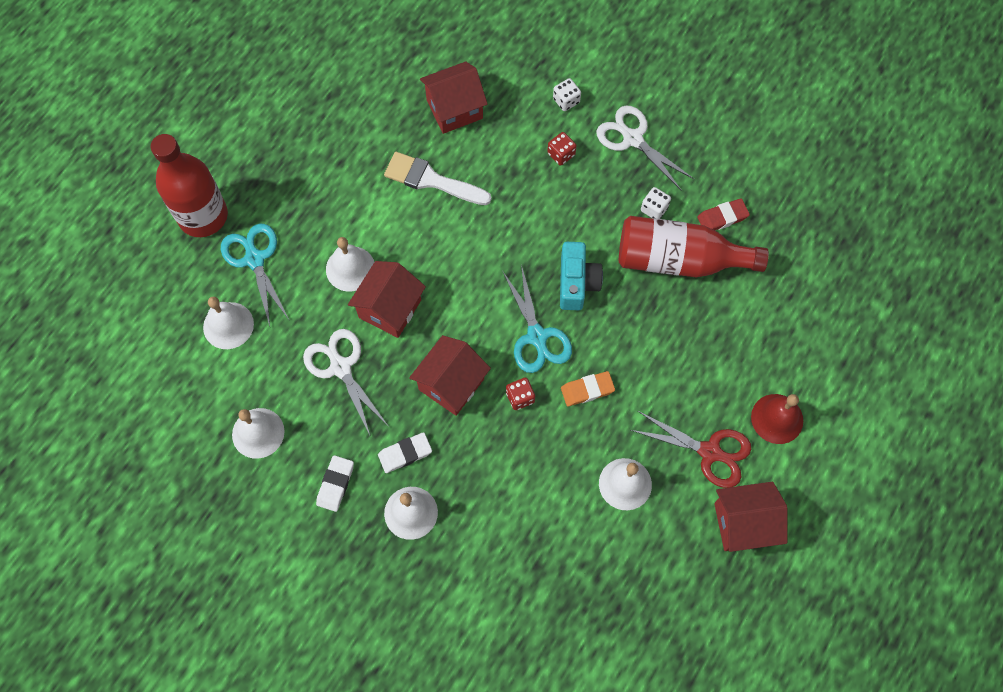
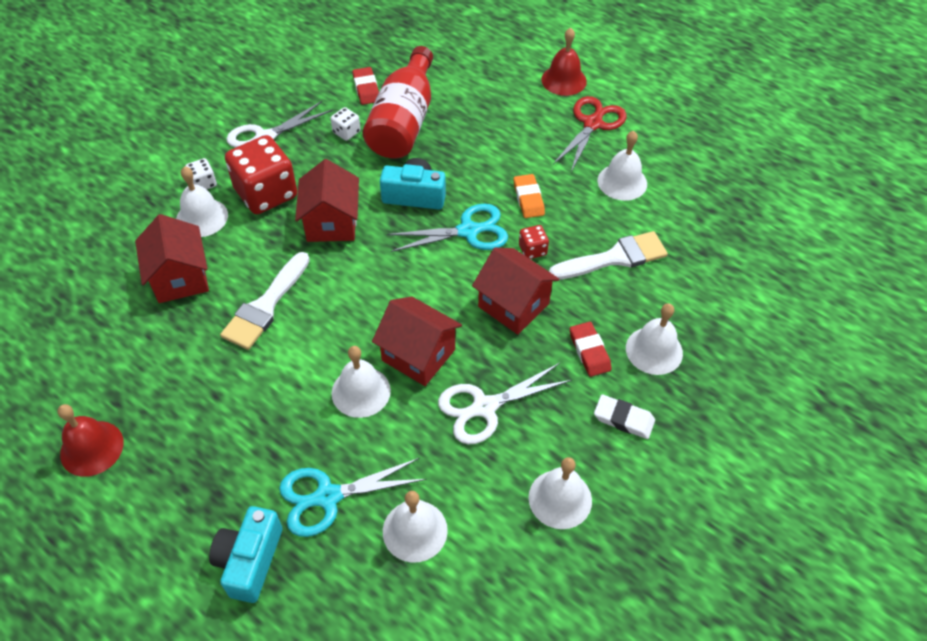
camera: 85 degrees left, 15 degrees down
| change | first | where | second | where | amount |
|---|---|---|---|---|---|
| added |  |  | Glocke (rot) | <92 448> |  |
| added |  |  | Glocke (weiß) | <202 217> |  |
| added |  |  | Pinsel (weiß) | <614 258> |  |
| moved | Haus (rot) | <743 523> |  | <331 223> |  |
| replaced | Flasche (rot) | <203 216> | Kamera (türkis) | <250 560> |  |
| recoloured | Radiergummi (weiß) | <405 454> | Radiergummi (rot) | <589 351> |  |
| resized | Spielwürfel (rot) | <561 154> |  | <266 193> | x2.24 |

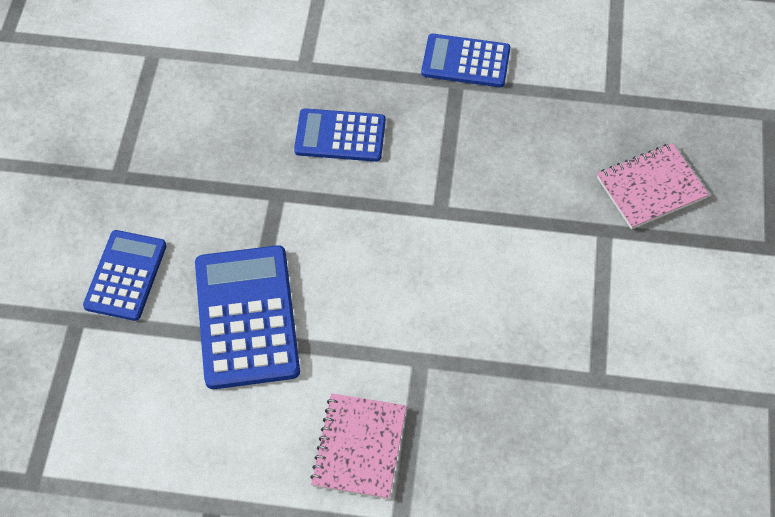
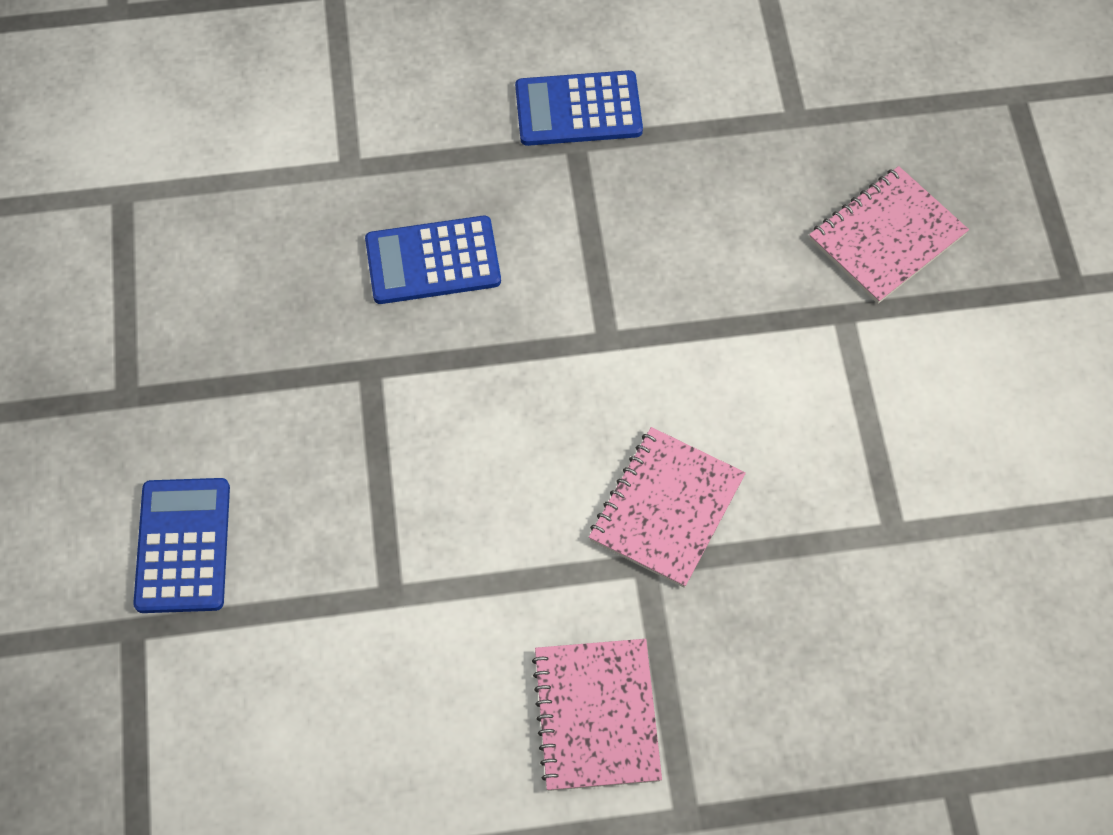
camera: 15 degrees left, 5 degrees up
| change | first | where | second | where | amount |
|---|---|---|---|---|---|
| removed | Taschenrechner (blau) | <247 317> |  |  |  |
| added |  |  | Notizbuch (rosa) | <666 508> |  |

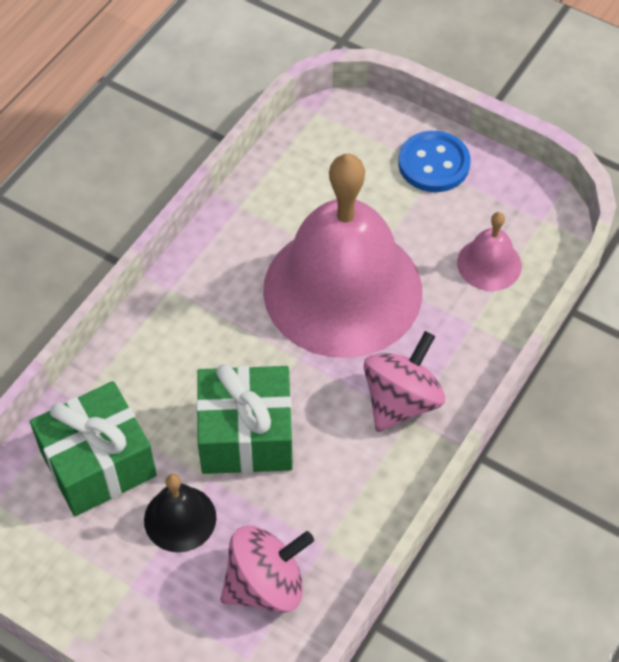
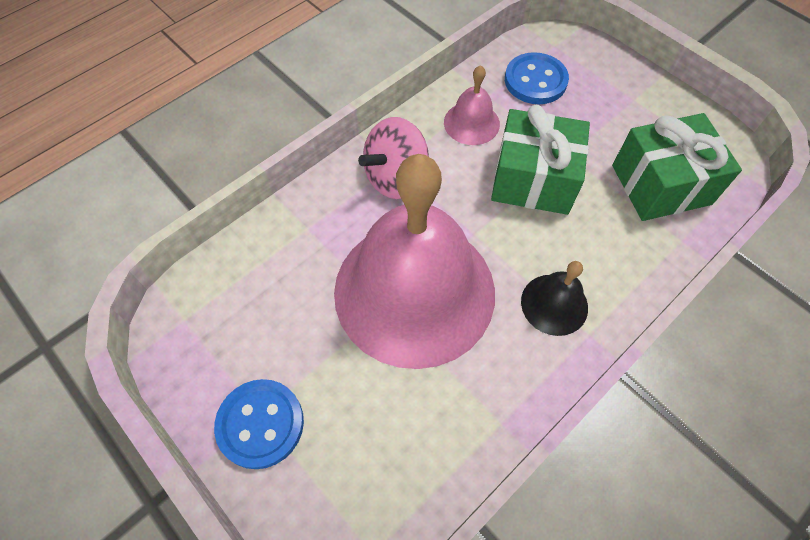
camera: 165 degrees left, 5 degrees up
| change | first | where | second | where | amount |
|---|---|---|---|---|---|
| moved | Glocke (schwarz) | <180 518> |  | <554 304> |  |
| moved | Glocke (rosa) | <489 264> |  | <471 123> |  |
| replaced | Kreisel (rosa) | <266 584> | Knopf (blau) | <535 81> |  |

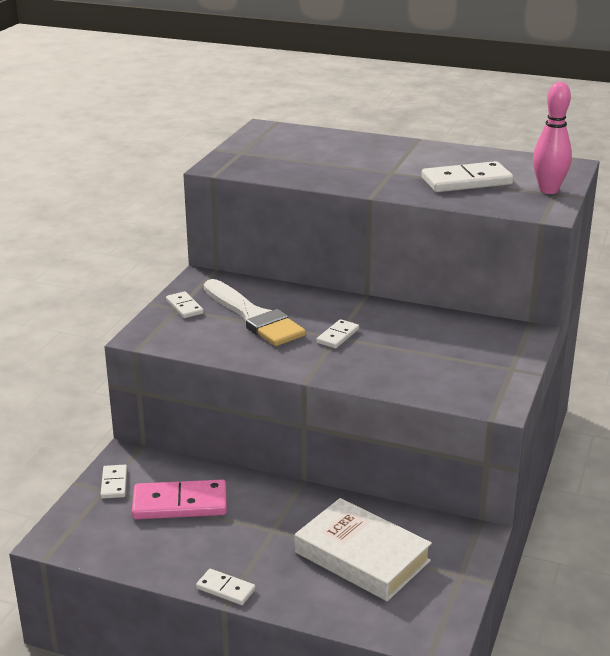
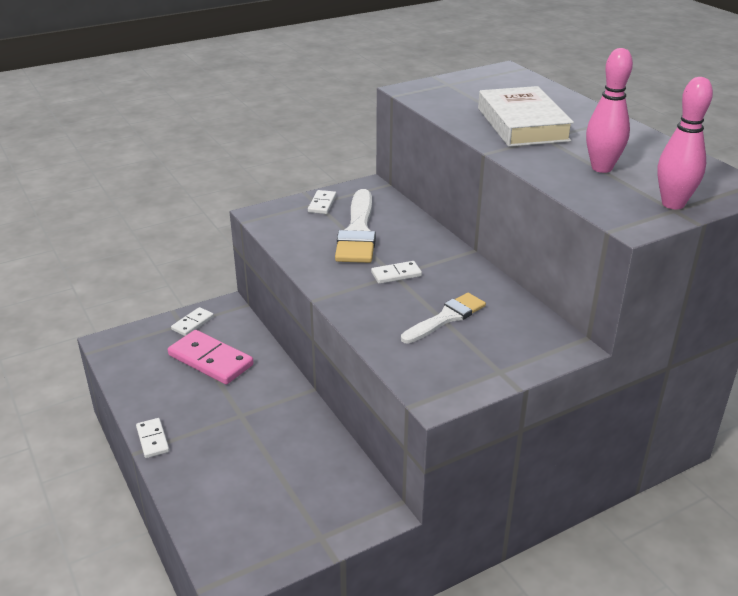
camera: 40 degrees right, 5 degrees up
| change | first | where | second | where | amount |
|---|---|---|---|---|---|
| added |  |  | Pinsel (weiß) | <446 318> |  |
| moved | Buch (weiß) | <362 556> |  | <522 124> |  |
| replaced | Dominostein (weiß) | <466 181> | Bowlingkegel (rosa) | <601 168> |  |

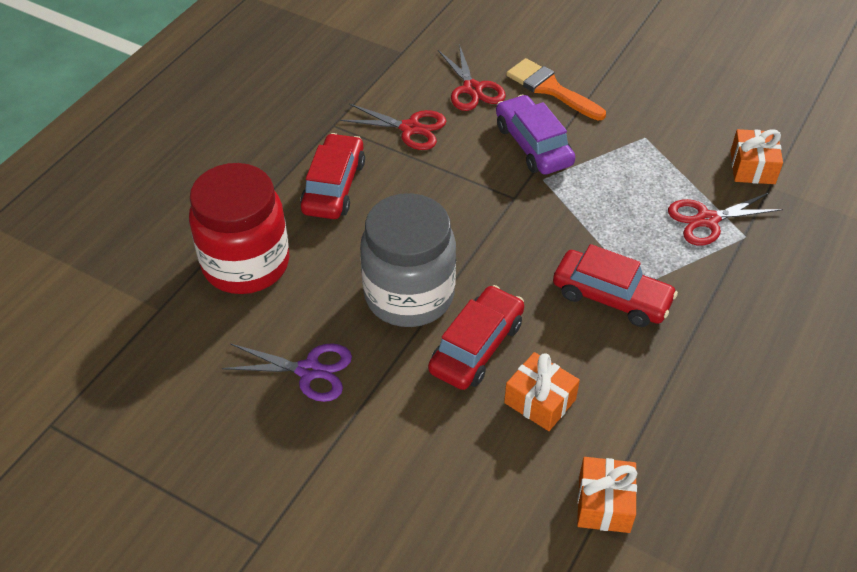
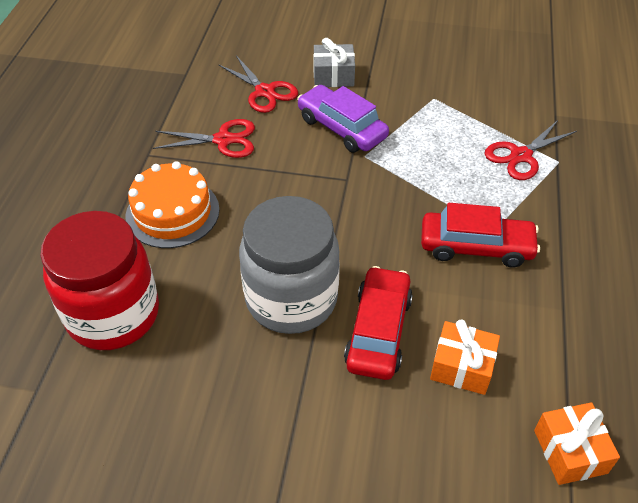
camera: 20 degrees left, 0 degrees up
| change | first | where | second | where | amount |
|---|---|---|---|---|---|
| removed | Schere (lila) | <309 371> |  |  |  |
| removed | Geschenk (orange) | <752 167> |  |  |  |
| replaced | Auto (rot) | <334 186> | Kuchen (orange) | <172 212> |  |
| replaced | Pinsel (orange) | <550 89> | Geschenk (grau) | <333 76> |  |

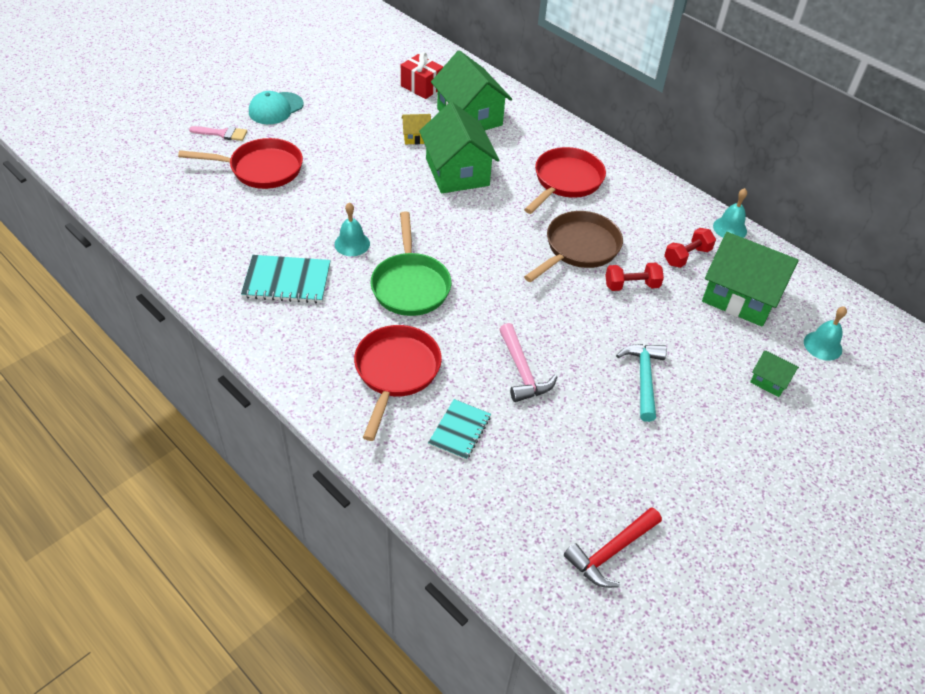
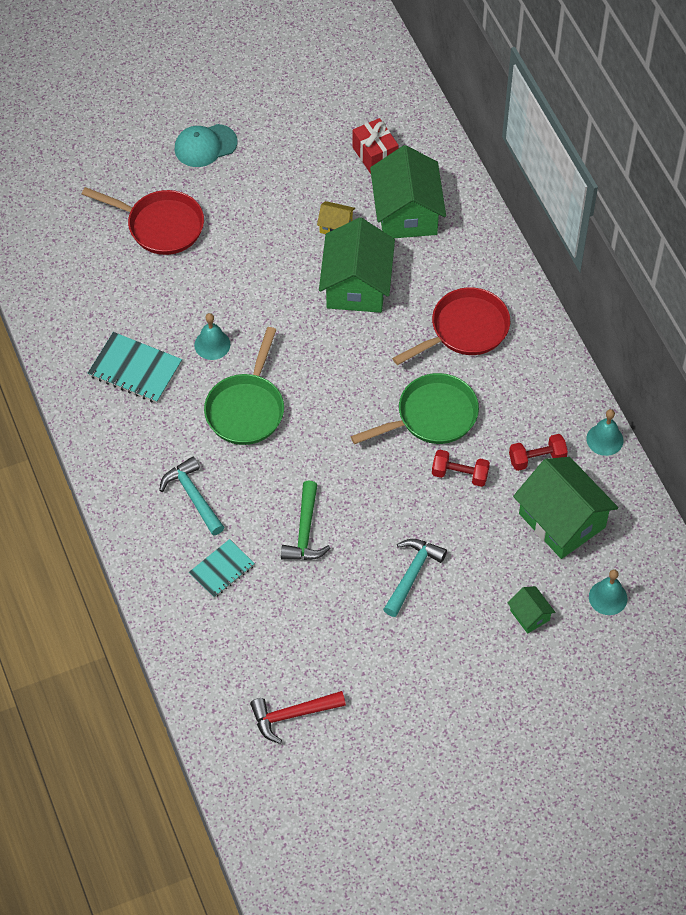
camera: 25 degrees right, 10 degrees up
| change | first | where | second | where | amount |
|---|---|---|---|---|---|
| removed | Pinsel (rosa) | <222 133> |  |  |  |
| replaced | Pfanne (rot) | <396 372> | Hammer (türkis) | <193 496> |  |
| recoloured | Hammer (rosa) | <522 371> | Hammer (grün) | <305 531> |  |
| recoloured | Pfanne (braun) | <579 248> | Pfanne (grün) | <432 416> |  |

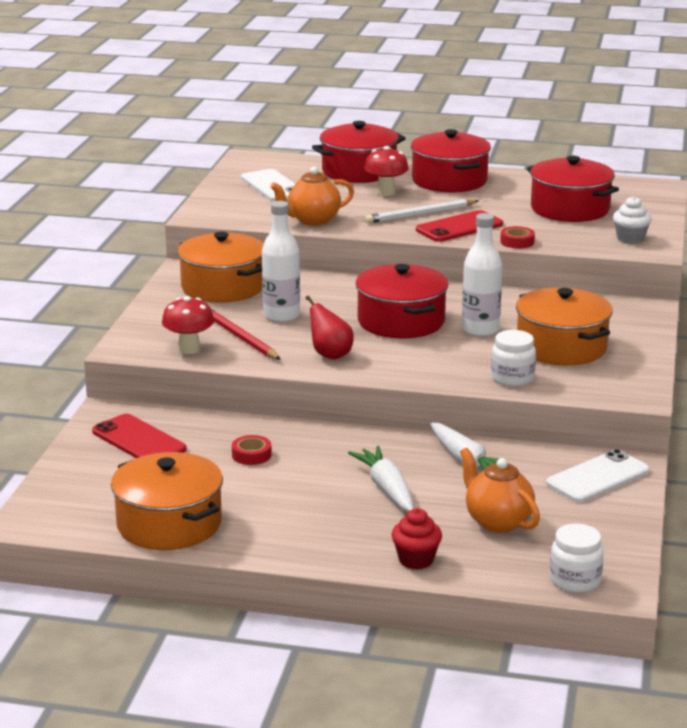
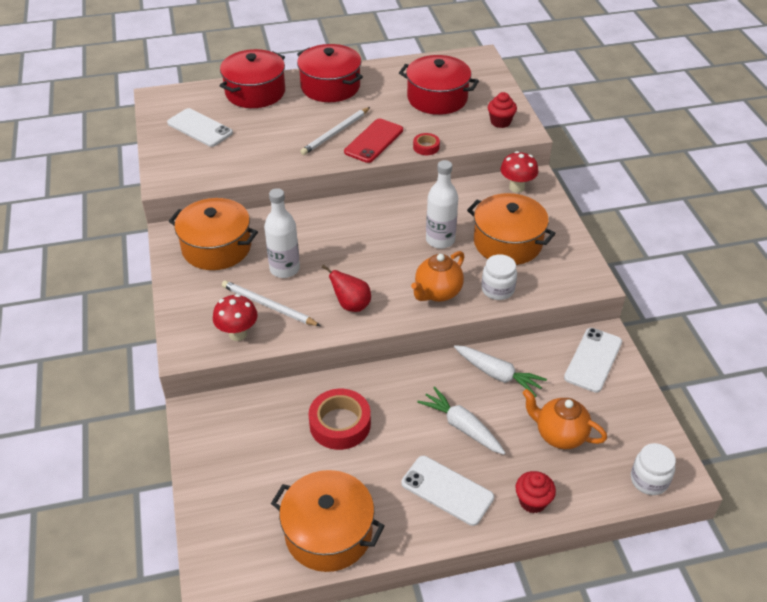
camera: 25 degrees left, 20 degrees up
| change | first | where | second | where | amount |
|---|---|---|---|---|---|
| removed | Handy (rot) | <139 440> |  |  |  |
| removed | Kochtopf (rot) | <401 321> |  |  |  |
| added |  |  | Handy (weiß) | <447 490> |  |
| moved | Teekanne (orange) | <313 220> |  | <437 293> |  |
| moved | Pilz (rot) | <386 192> |  | <517 187> |  |
| recoloured | Bleistift (rot) | <240 337> | Bleistift (weiß) | <269 306> |  |
| recoloured | Muffin (weiß) | <630 239> | Muffin (rot) | <500 122> |  |
| resized | Klebeband (rot) | <251 455> |  | <340 424> | x1.90 |

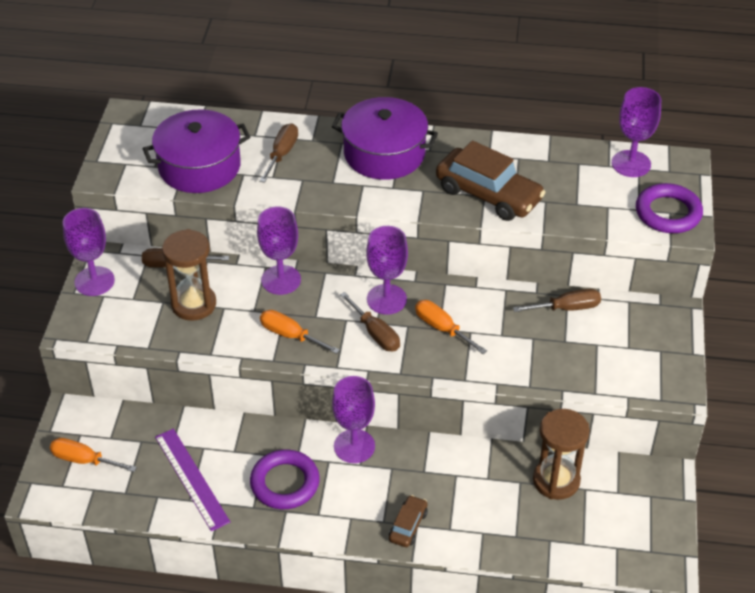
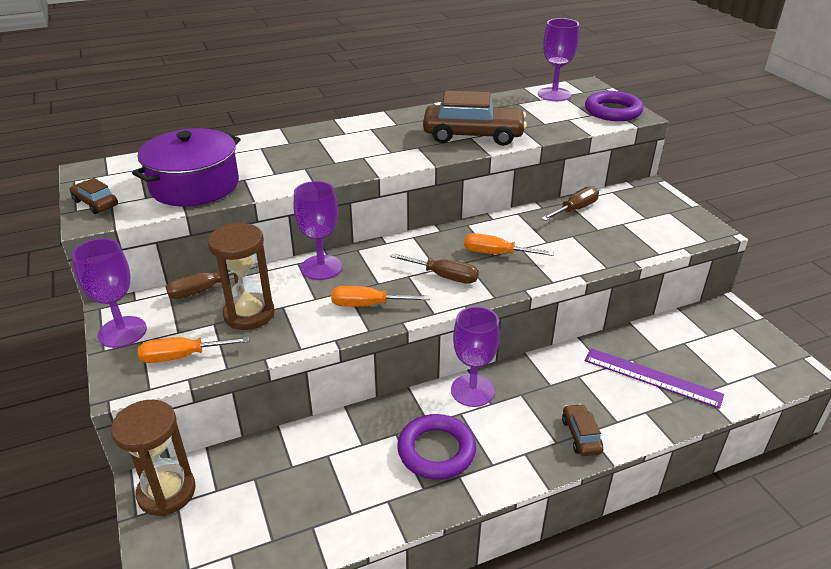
camera: 30 degrees left, 10 degrees down
| change | first | where | second | where | amount |
|---|---|---|---|---|---|
| removed | Schraubenzieher (braun) | <282 154> |  |  |  |
| removed | Kochtopf (lila) | <384 153> |  |  |  |
| removed | Kelch (lila) | <386 299> |  |  |  |
| added |  |  | Auto (braun) | <95 203> |  |
| moved | Schraubenzieher (orange) | <84 460> |  | <182 356> |  |
| moved | Lineal (lila) | <191 478> |  | <652 377> |  |
| moved | Sanduhr (braun) | <556 480> |  | <166 492> |  |

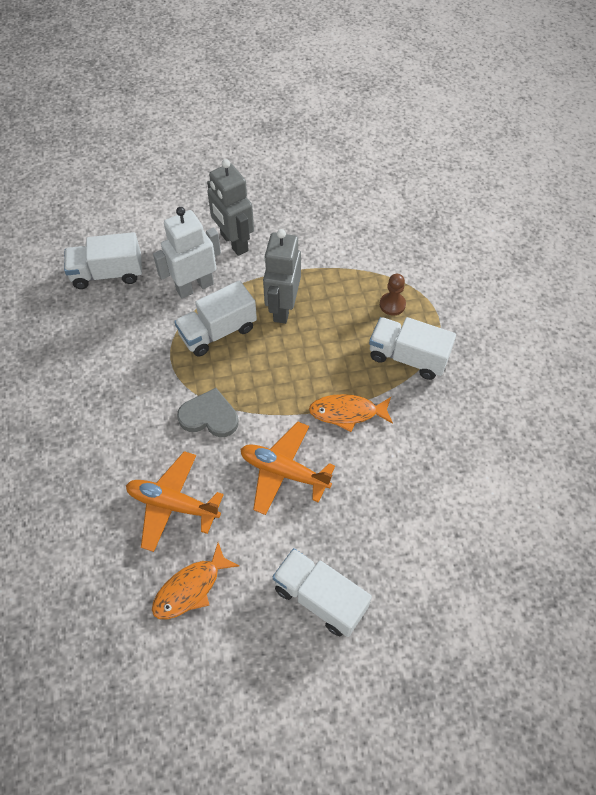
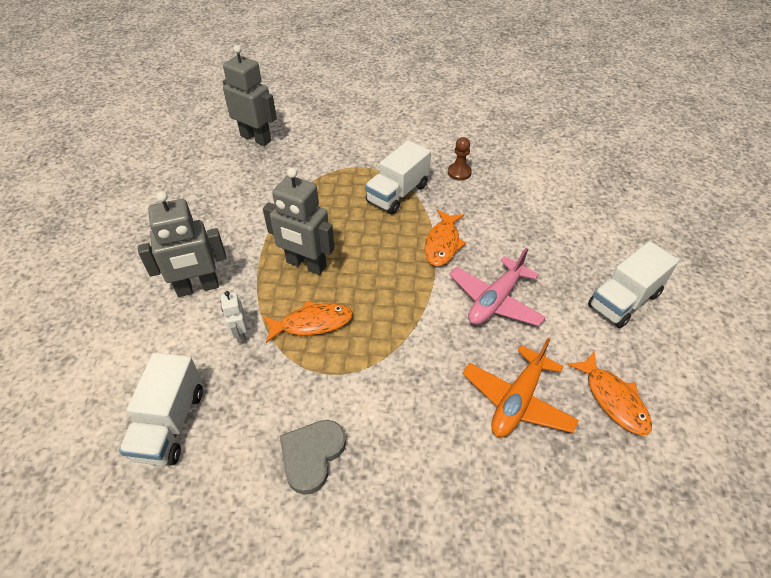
camera: 75 degrees left, 10 degrees down
| change | first | where | second | where | amount |
|---|---|---|---|---|---|
| added |  |  | Roboter (grau) | <256 138> |  |
| moved | Herz (grau) | <209 416> |  | <312 455> |  |
| moved | Bauer (braun) | <392 304> |  | <459 172> |  |
| replaced | Lastwagen (weiß) | <218 332> | Fisch (orange) | <312 323> |  |
| recoloured | Flugzeug (orange) | <284 472> | Flugzeug (rosa) | <495 300> |  |
| resized | Roboter (weiß) | <194 287> |  | <240 334> | x0.50 |

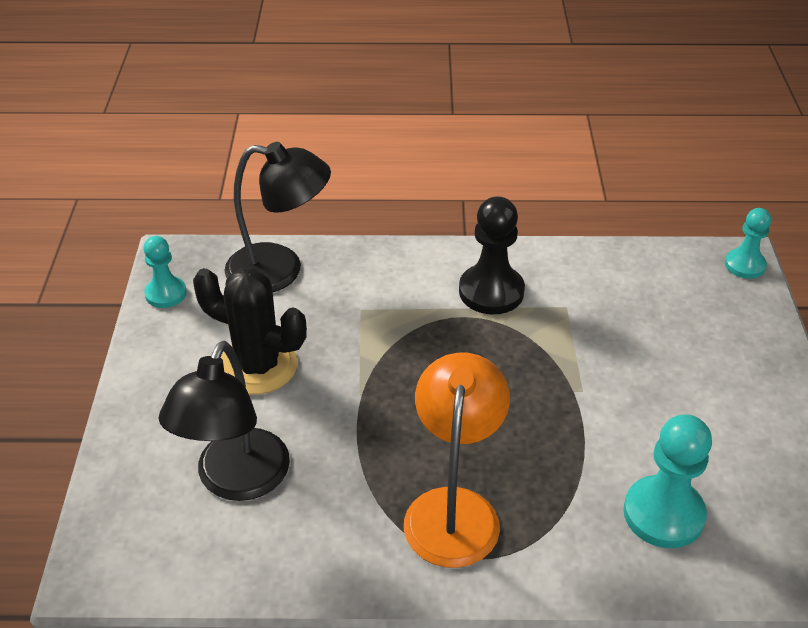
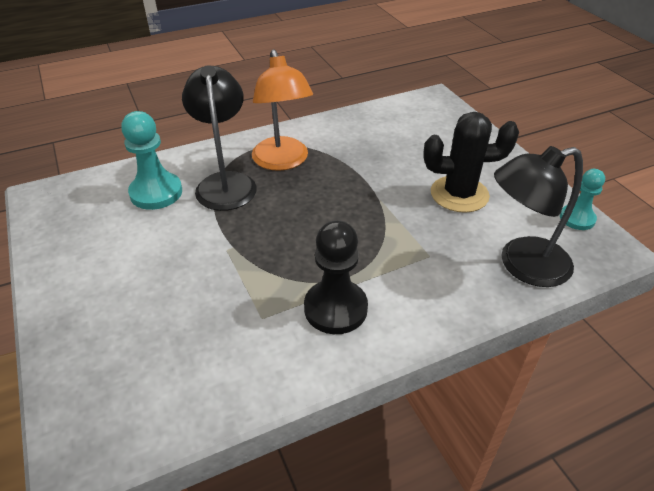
camera: 155 degrees right, 0 degrees up
| change | first | where | second | where | amount |
|---|---|---|---|---|---|
| removed | Bauer (türkis) | <744 265> |  |  |  |
| moved | Lampe (schwarz) | <236 481> |  | <225 183> |  |

